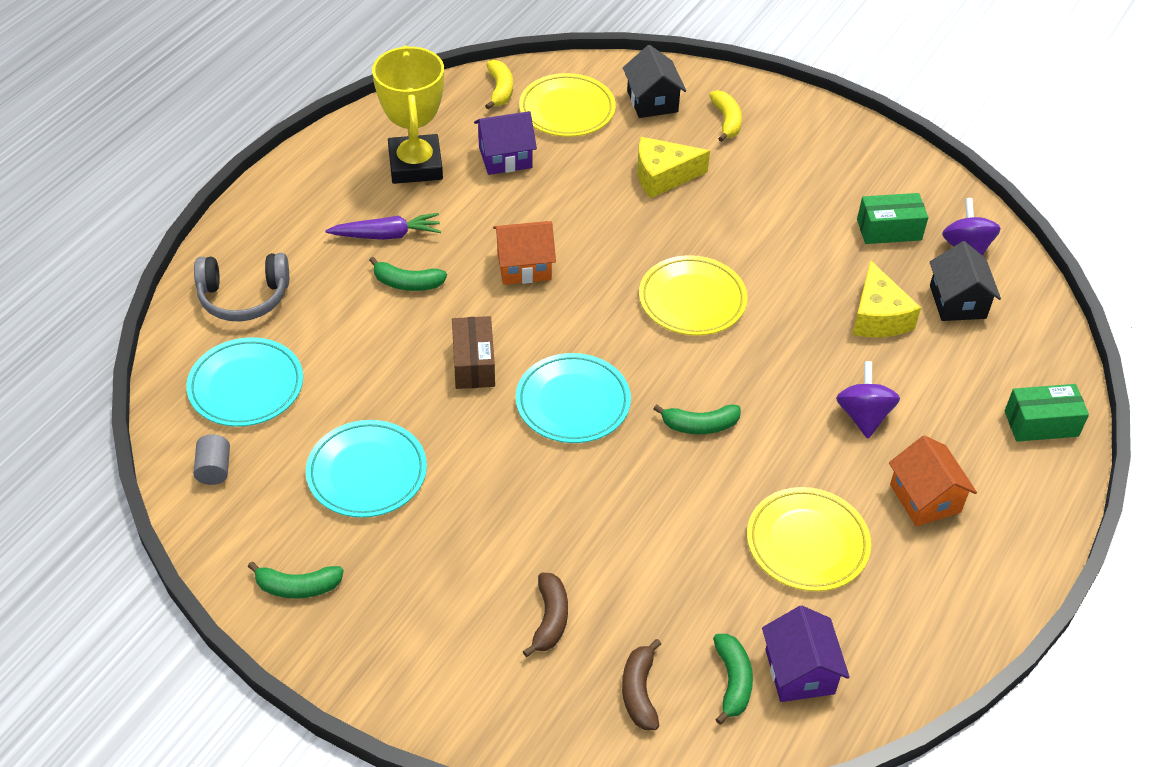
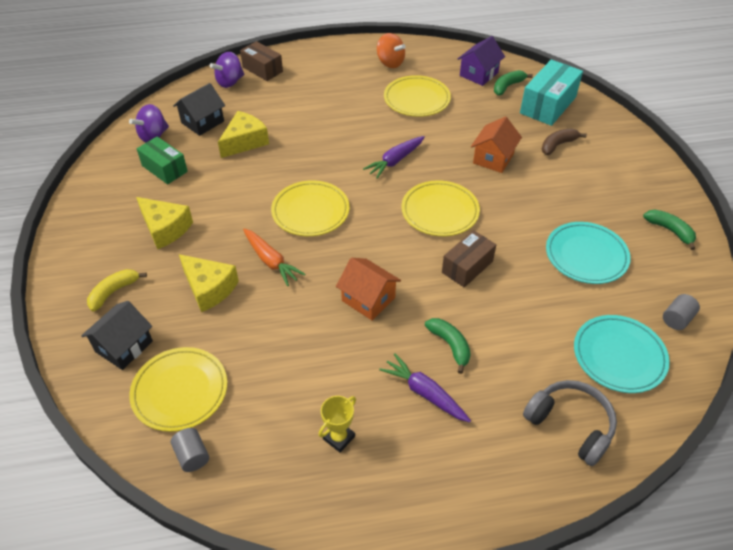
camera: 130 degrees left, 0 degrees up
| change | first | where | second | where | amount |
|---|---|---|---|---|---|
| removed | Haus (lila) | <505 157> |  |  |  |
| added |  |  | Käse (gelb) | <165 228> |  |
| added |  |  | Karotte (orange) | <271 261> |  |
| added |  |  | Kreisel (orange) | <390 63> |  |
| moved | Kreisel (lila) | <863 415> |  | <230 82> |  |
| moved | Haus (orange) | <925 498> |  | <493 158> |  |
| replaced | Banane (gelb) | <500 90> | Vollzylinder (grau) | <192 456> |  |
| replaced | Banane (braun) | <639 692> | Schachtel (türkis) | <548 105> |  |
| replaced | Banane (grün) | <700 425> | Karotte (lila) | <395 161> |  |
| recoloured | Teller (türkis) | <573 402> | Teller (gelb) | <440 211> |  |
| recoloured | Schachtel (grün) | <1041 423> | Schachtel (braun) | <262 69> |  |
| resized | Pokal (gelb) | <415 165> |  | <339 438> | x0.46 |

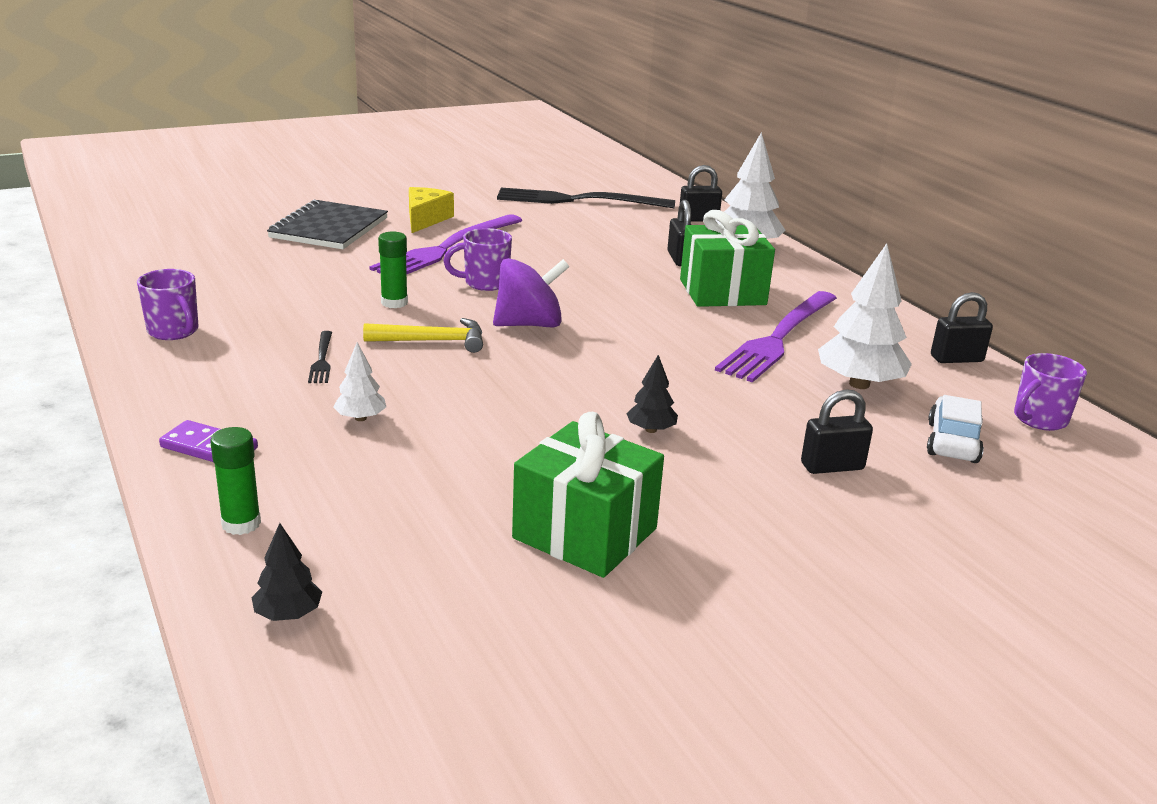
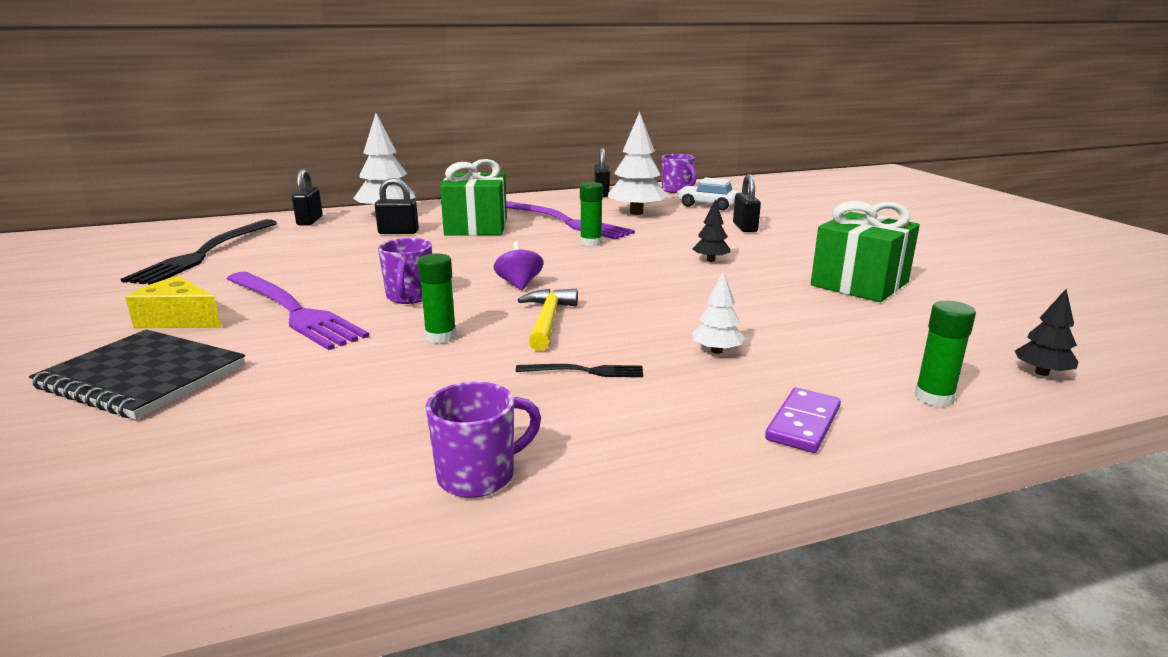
camera: 80 degrees left, 5 degrees down
| change | first | where | second | where | amount |
|---|---|---|---|---|---|
| added |  |  | Klebestift (grün) | <591 242> |  |
| resized | Kreisel (lila) | <529 324> |  | <519 284> | x0.61 |

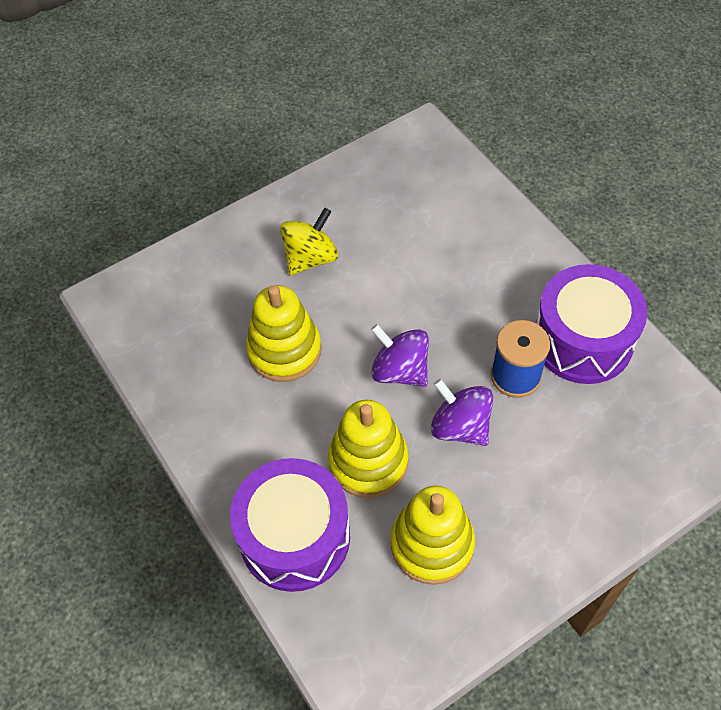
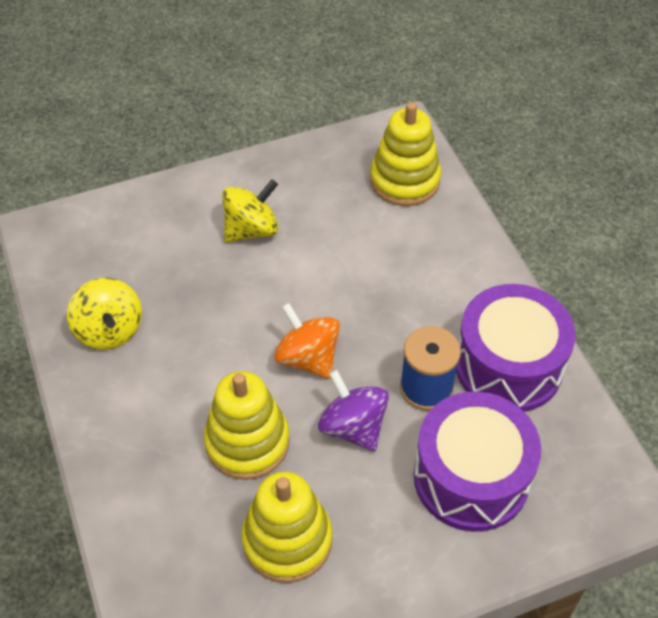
camera: 10 degrees right, 5 degrees down
| change | first | where | second | where | amount |
|---|---|---|---|---|---|
| added |  |  | Kreisel (gelb) | <109 330> |  |
| moved | Trommel (lila) | <294 537> |  | <471 477> |  |
| moved | Stapelspielzeug (gelb) | <284 350> |  | <404 180> |  |
| recoloured | Kreisel (lila) | <400 370> | Kreisel (orange) | <308 358> |  |

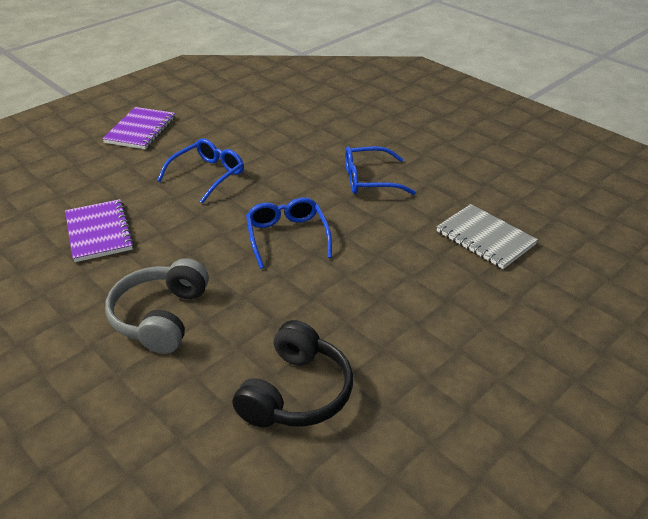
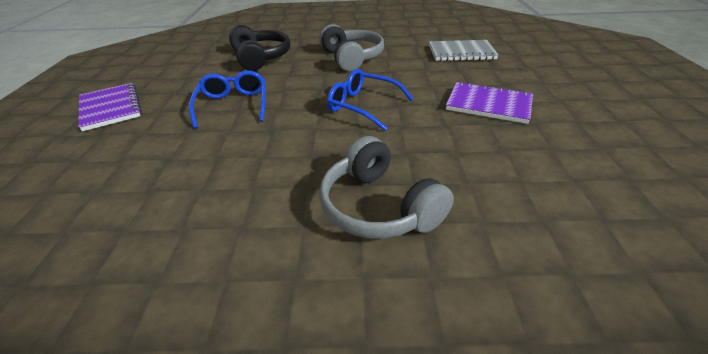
camera: 45 degrees left, 0 degrees up
| change | first | where | second | where | amount |
|---|---|---|---|---|---|
| moved | Notizbuch (lila) | <99 232> |  | <488 104> |  |
| moved | Kopfhörer (schwarz) | <296 392> |  | <260 58> |  |
| replaced | Brille (blau) | <369 180> | Kopfhörer (grau) | <351 58> |  |

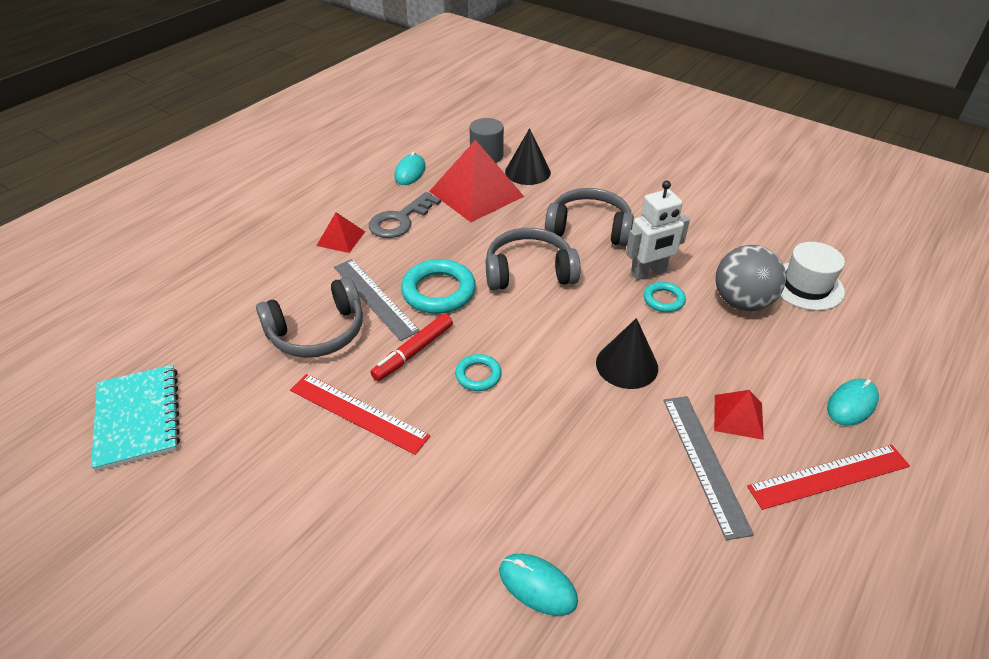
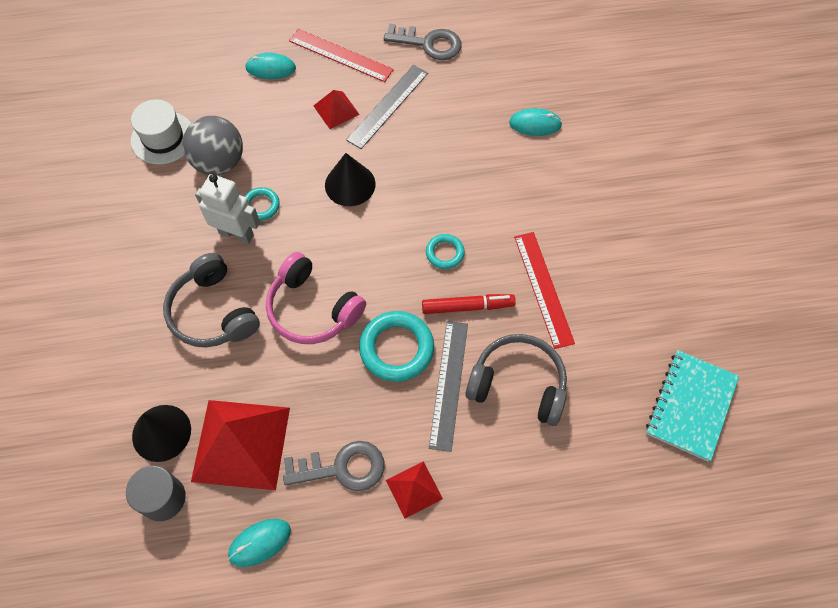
camera: 135 degrees left, 20 degrees up
| change | first | where | second | where | amount |
|---|---|---|---|---|---|
| added |  |  | Schlüssel (grau) | <429 43> |  |
| recoloured | Kopfhörer (grau) | <529 271> | Kopfhörer (rosa) | <312 309> |  |
| turned | Computermaus (türkis) | <537 585> |  | <535 124> | 75 degrees counterclockwise |

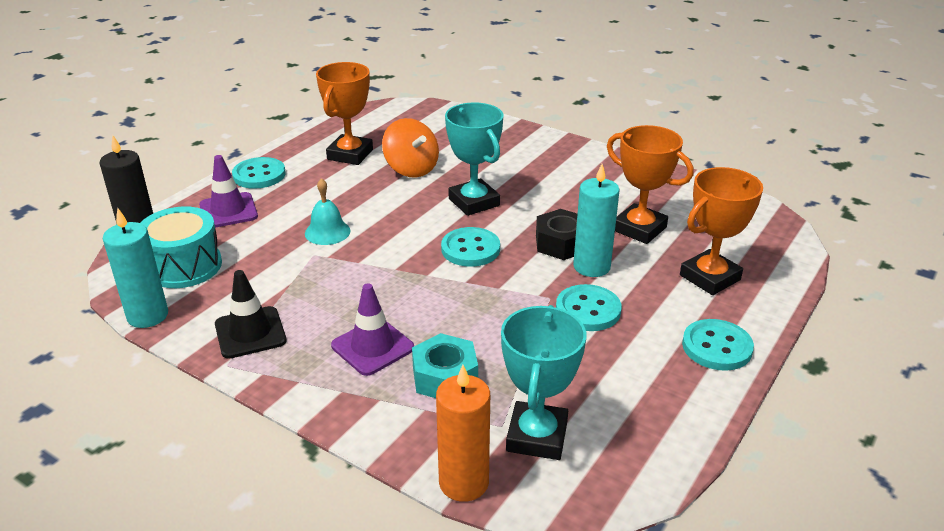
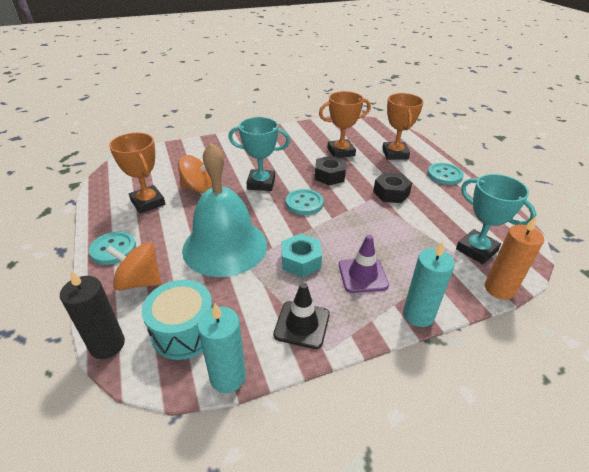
camera: 55 degrees left, 5 degrees up
| change | first | where | second | where | amount |
|---|---|---|---|---|---|
| moved | Sechskantmutter (türkis) | <445 377> |  | <301 261> |  |
| moved | Kerze (türkis) | <591 267> |  | <418 315> |  |
| replaced | Leitkegel (lila) | <228 211> | Kreisel (orange) | <139 281> |  |
| replaced | Knopf (türkis) | <588 310> | Sechskantmutter (schwarz) | <391 193> |  |
| resized | Glocke (türkis) | <327 232> |  | <225 246> | x2.47 |

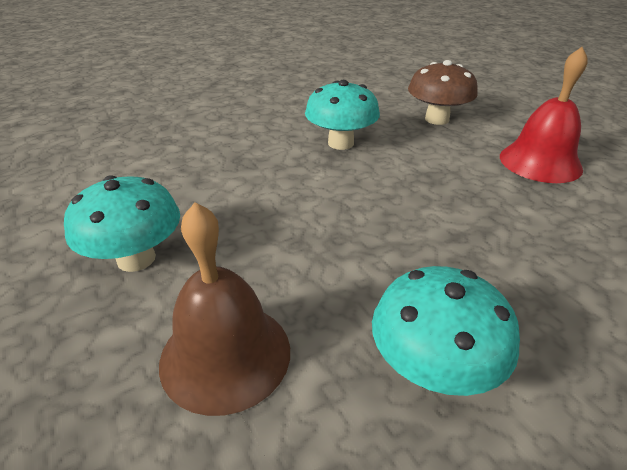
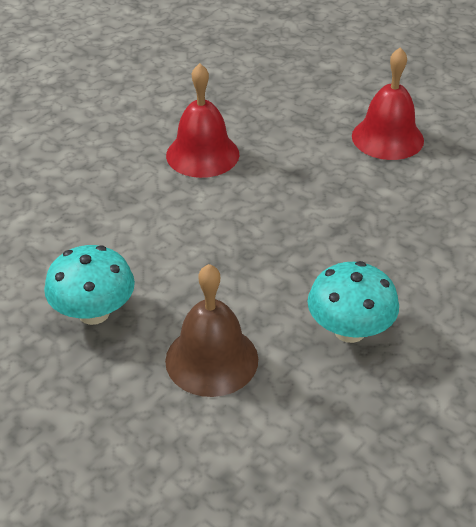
camera: 20 degrees left, 5 degrees up
| change | first | where | second | where | amount |
|---|---|---|---|---|---|
| removed | Pilz (braun) | <437 119> |  |  |  |
| replaced | Pilz (türkis) | <340 143> | Glocke (rot) | <202 154> |  |

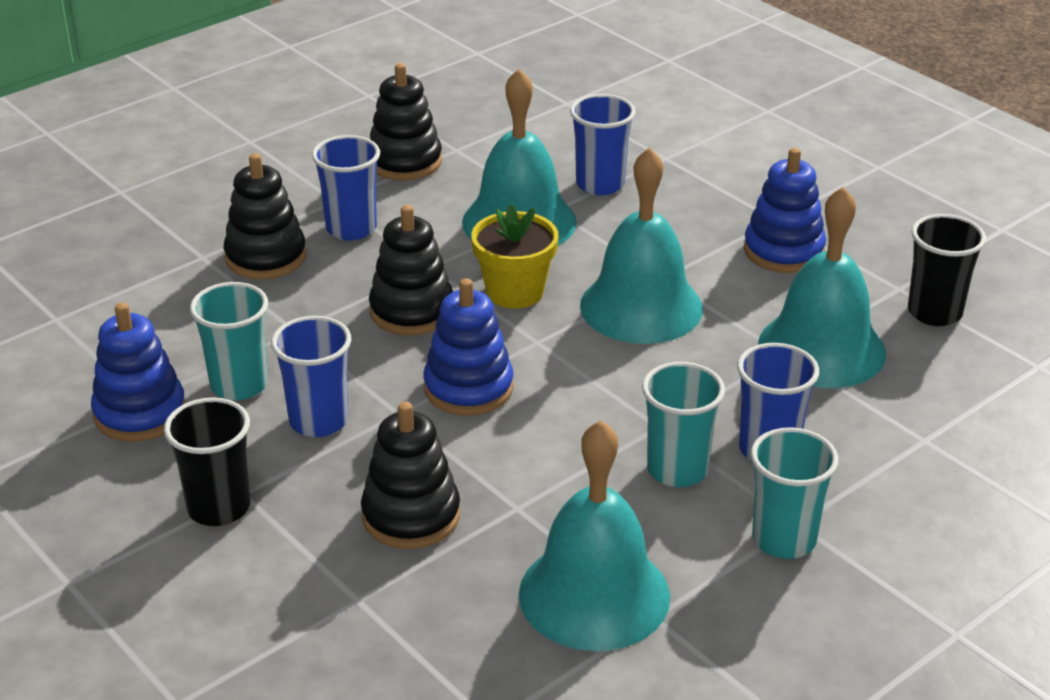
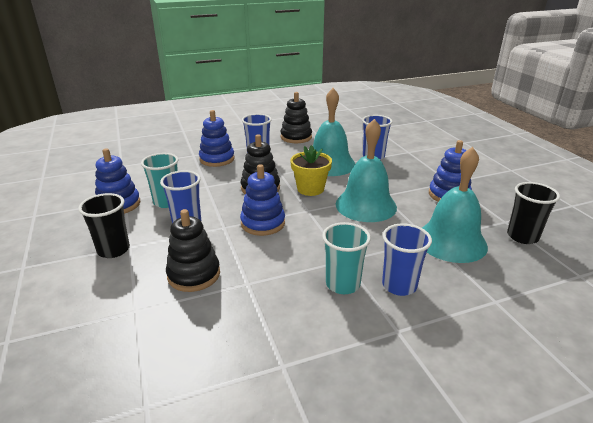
camera: 20 degrees right, 5 degrees down
| change | first | where | second | where | amount |
|---|---|---|---|---|---|
| removed | Glocke (türkis) | <594 594> |  |  |  |
| removed | Becher (türkis) | <784 539> |  |  |  |
| recoloured | Stapelspielzeug (schwarz) | <266 257> | Stapelspielzeug (blau) | <217 159> |  |

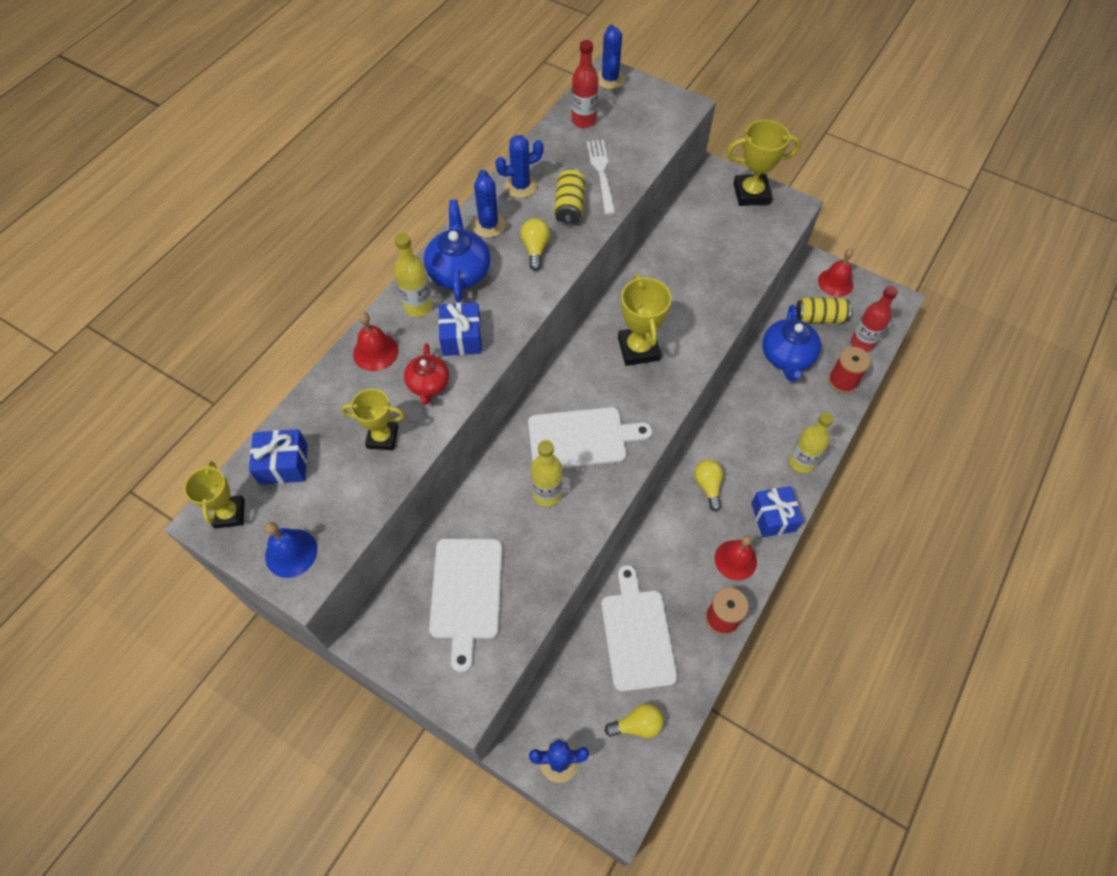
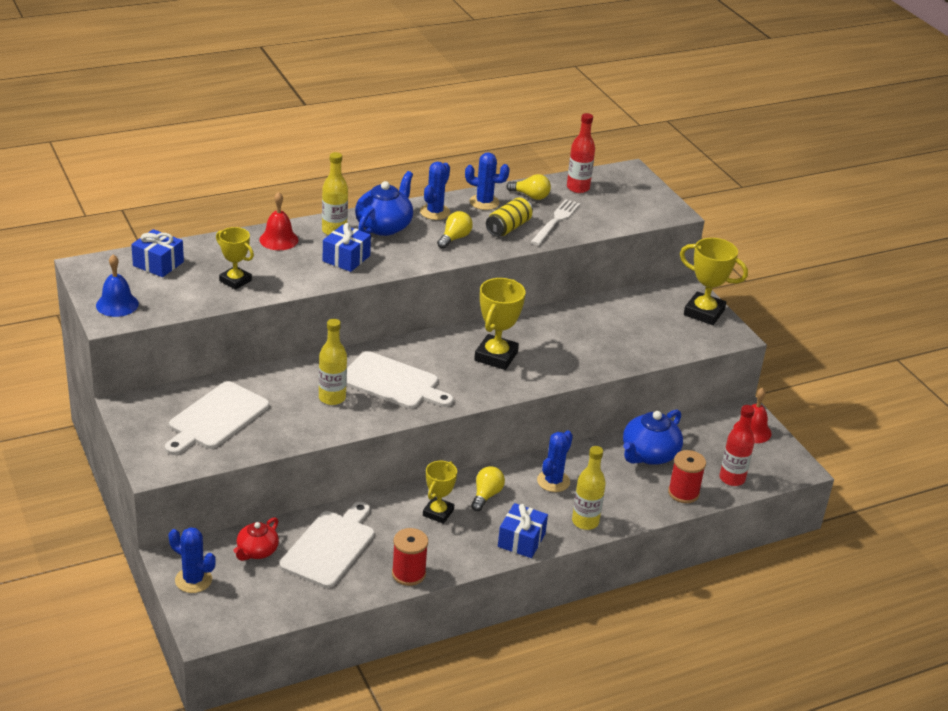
camera: 30 degrees right, 25 degrees down
| change | first | where | second | where | amount |
|---|---|---|---|---|---|
| removed | Glocke (rot) | <735 560> |  |  |  |
| removed | Dose (gelb) | <819 317> |  |  |  |
| moved | Pokal (gelb) | <229 514> |  | <438 513> |  |
| moved | Teekanne (rot) | <428 384> |  | <257 551> |  |
| moved | Kaktus (blau) | <610 79> |  | <553 481> |  |
| moved | Glühbirne (gelb) | <637 725> |  | <530 196> |  |

